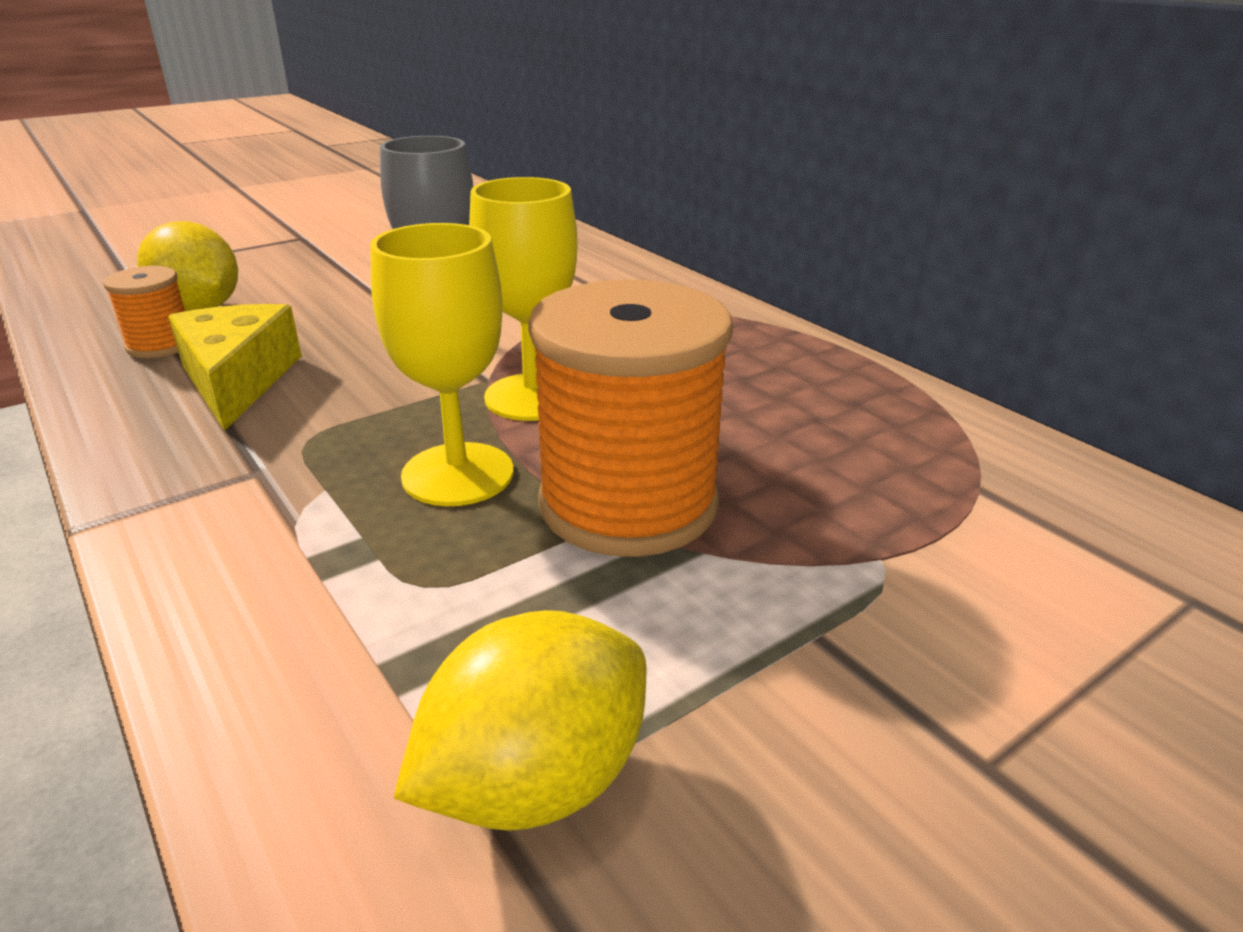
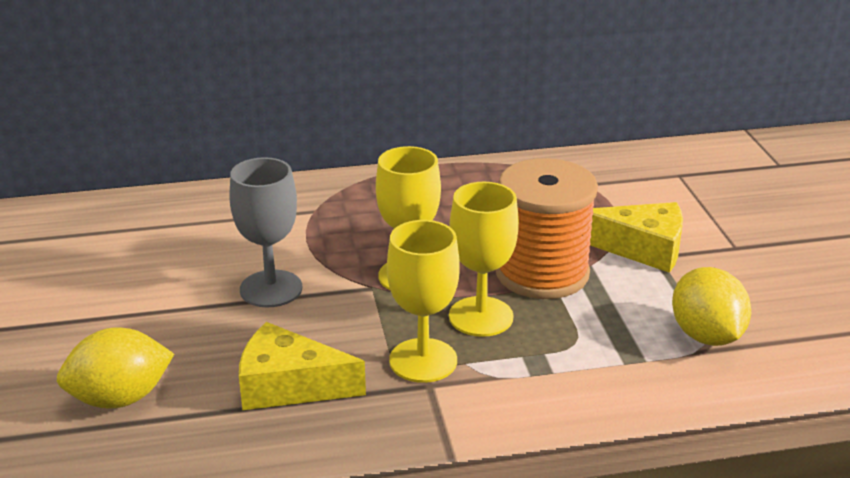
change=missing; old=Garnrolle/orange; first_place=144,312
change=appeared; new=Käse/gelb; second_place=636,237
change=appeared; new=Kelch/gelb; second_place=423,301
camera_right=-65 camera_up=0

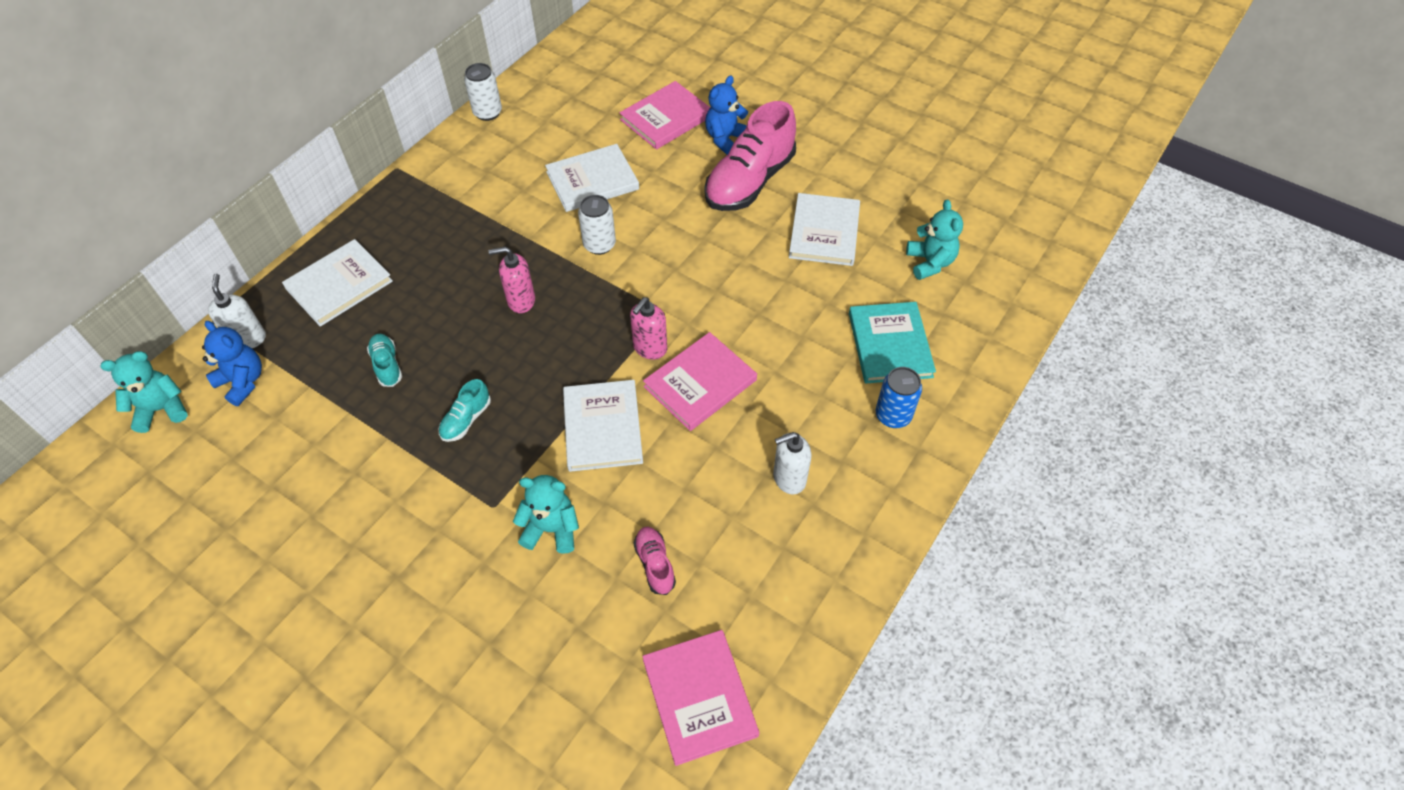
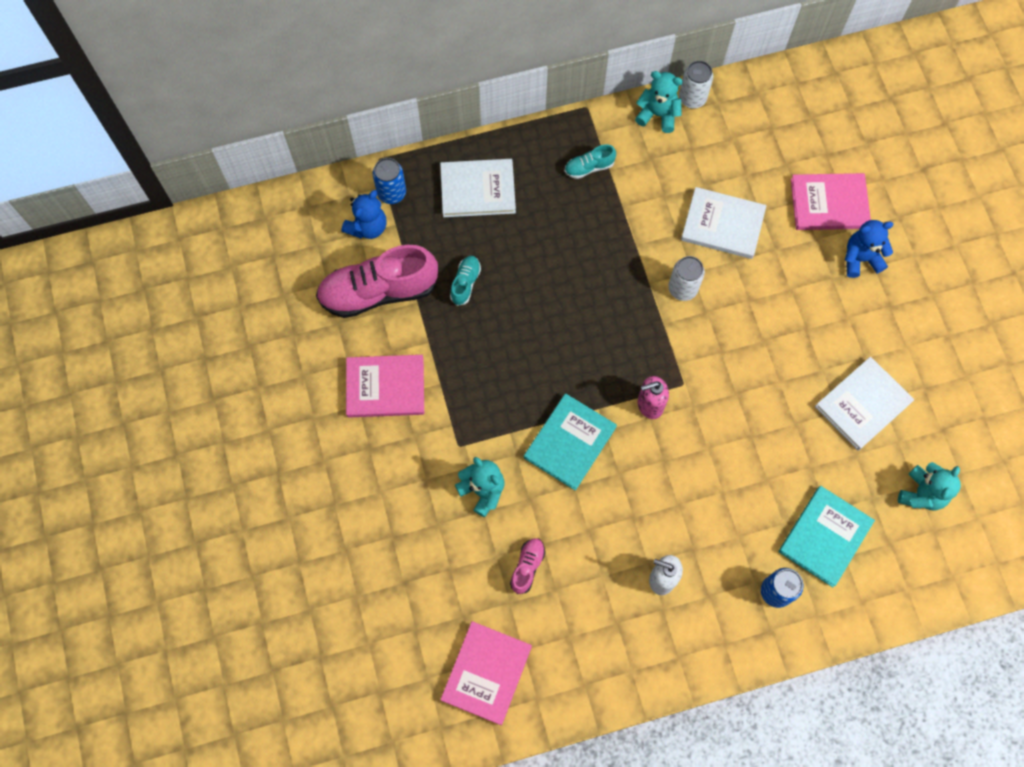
change=relocated; old=Schuh/rosa; first_place=750,156; second_place=377,281
change=missing; old=Seifenspender/rosa; first_place=511,280
change=exchanged; old=Seifenspender/weiß; new=Dose/blau; first_place=237,311; second_place=389,181
change=spun; old=Teddybär/blau; first_place=232,363; second_place=364,214; degrees=45
change=relocated; old=Buch/rosa; first_place=700,381; second_place=385,386
change=relocated; old=Teddybär/türkis; first_place=144,392; second_place=659,102
change=relocated; old=Schuh/türkis; first_place=465,410; second_place=590,161
change=colour; old=Buch/weiß; new=Buch/türkis; first_place=603,426; second_place=570,442
camera_right=40 camera_up=15

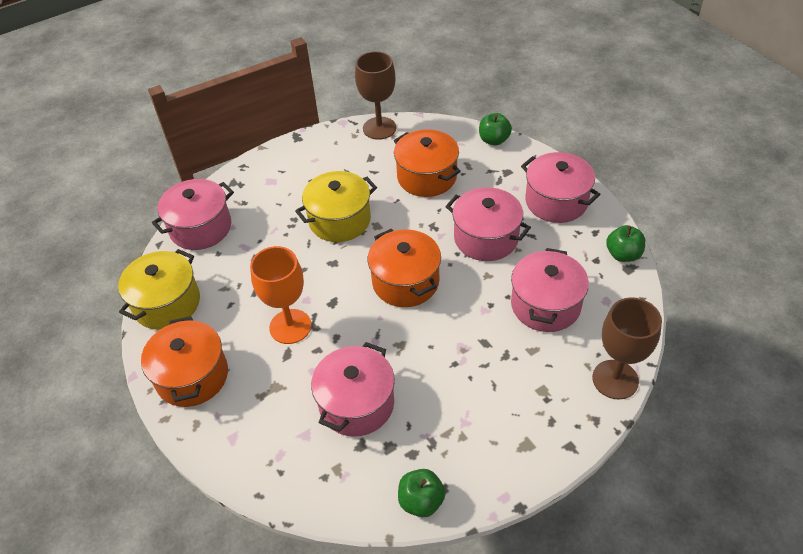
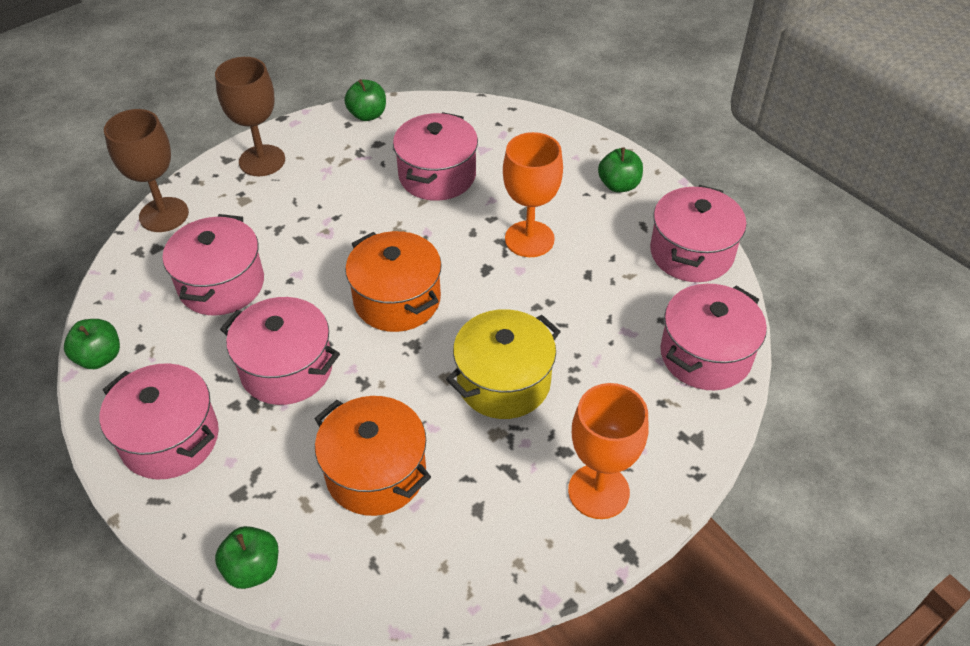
change=relocated; old=Kelch/braun; first_place=375,95; second_place=250,116
change=colour; old=Kochtopf/gelb; new=Kochtopf/rosa; first_place=159,289; second_place=698,233
change=exchanged; old=Kochtopf/orange; new=Apfel/grün; first_place=184,361; second_place=620,169
change=appeared; new=Kelch/orange; second_place=608,451
camera_right=170 camera_up=0

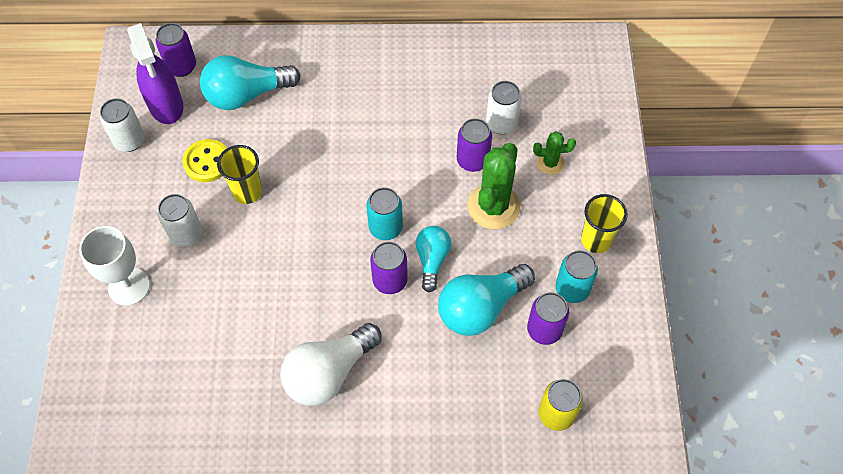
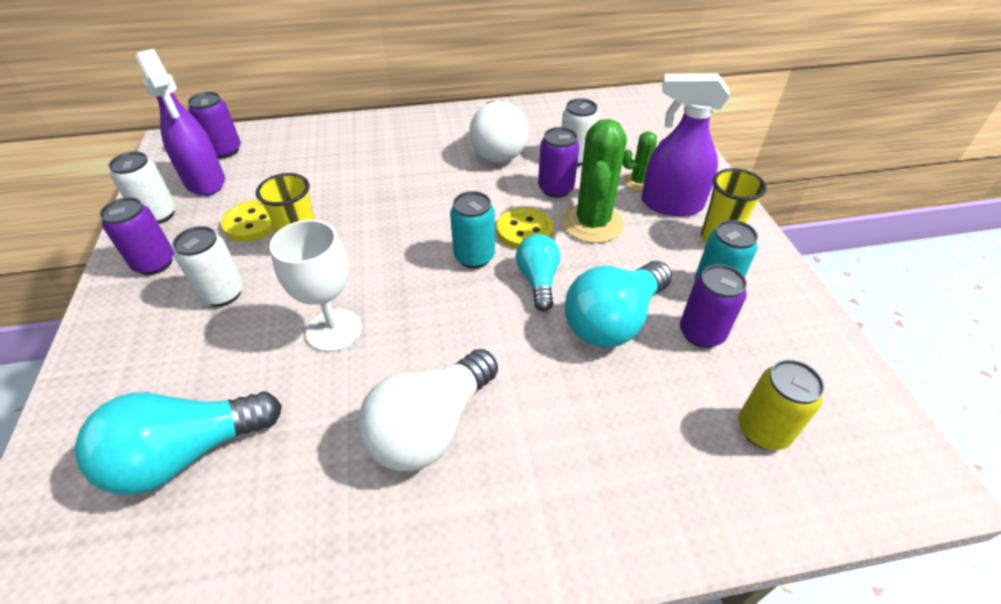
change=relocated; old=Glühbirne/türkis; first_place=250,82; second_place=178,443
change=relocated; old=Kelch/weiß; first_place=114,266; second_place=316,286
change=relocated; old=Dose/lila; first_place=389,267; second_place=137,236
change=appeared; new=Sprühflasche/lila; second_place=685,144
change=appeared; new=Glühbirne/weiß; second_place=499,131
change=appeared; new=Knopf/gelb; second_place=525,228
camera_right=-10 camera_up=-15

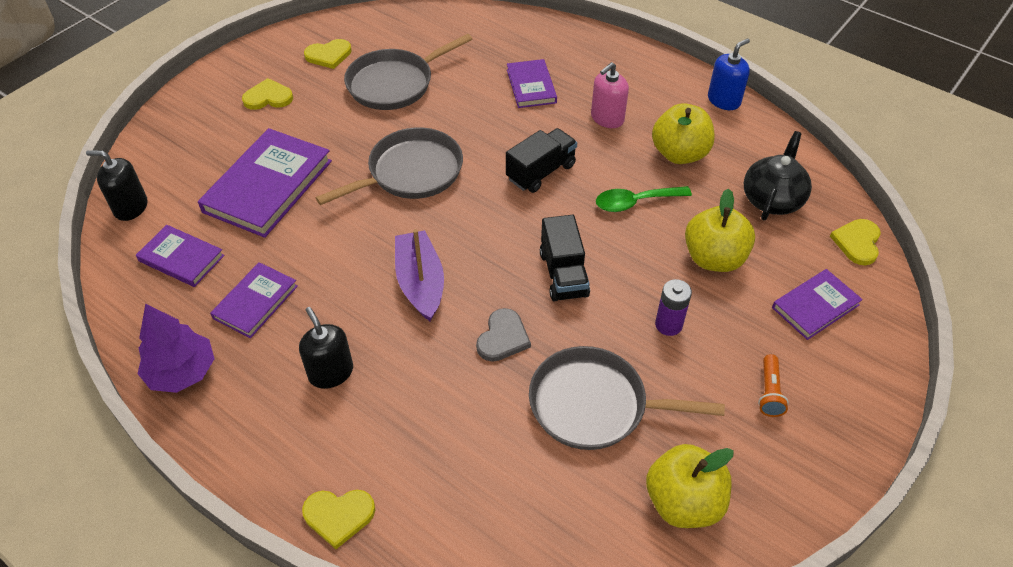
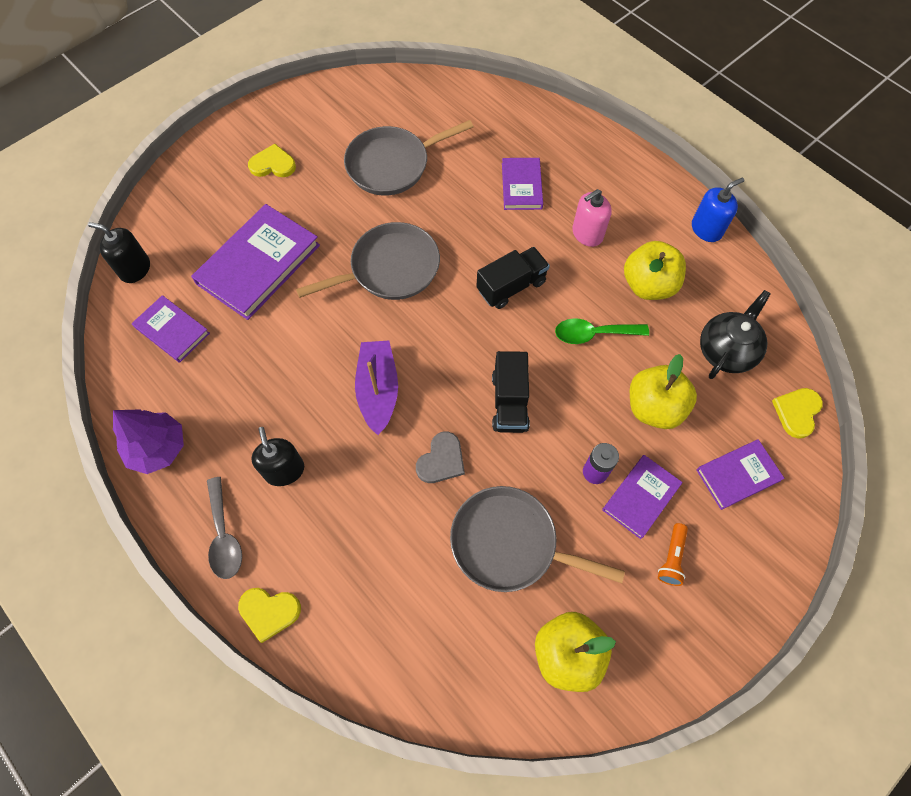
change=missing; old=Herz/gelb; first_place=327,54
change=relocated; old=Buch/lila; first_place=254,300; second_place=642,497
change=appeared; new=Löffel/grau; second_place=224,528
camera_right=10 camera_up=15

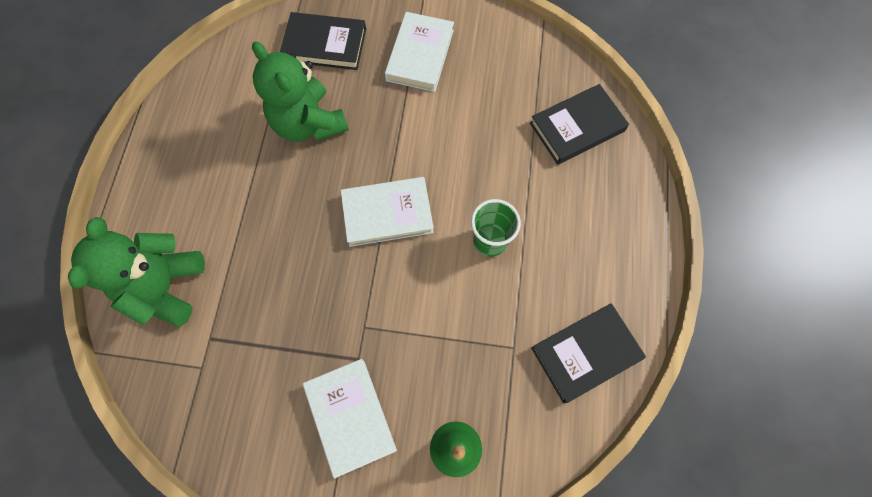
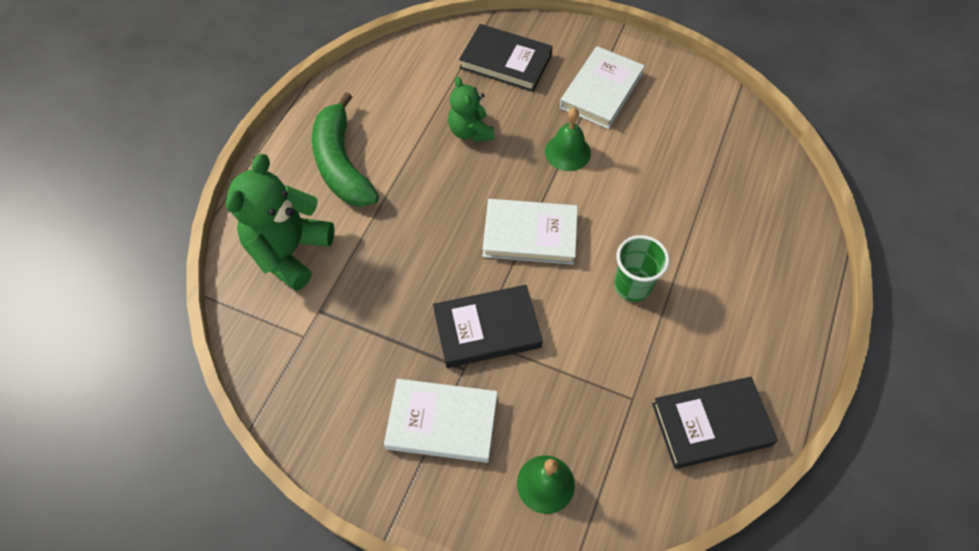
change=size; old=Teddybär/grün; first_place=300,91; second_place=471,109; factor=0.6
change=relocated; old=Buch/schwarz; first_place=579,124; second_place=488,326
change=spun; old=Buch/weiß; first_place=350,418; second_place=441,421; degrees=-75
change=appeared; new=Banane/grün; second_place=345,149
change=appeared; new=Glocke/grün; second_place=568,139
camera_right=15 camera_up=-10

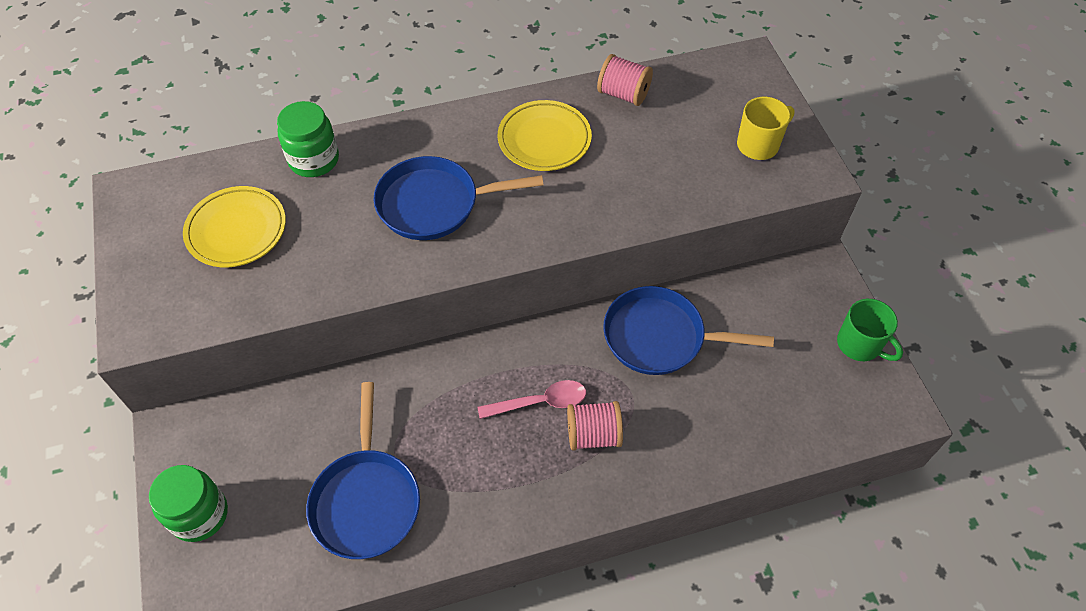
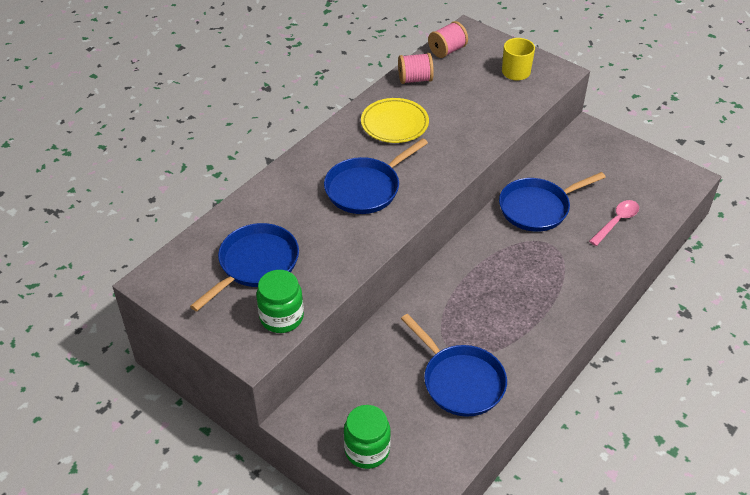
change=relocated; old=Einmachglas/grün; first_place=308,139; second_place=280,301
change=exchanged; old=Teller/gelb; new=Pfanne/blau; first_place=234,226; second_place=244,267
change=missing; old=Tasse/grün; first_place=870,330
change=relocated; old=Löffel/rosa; first_place=532,399; second_place=614,223
change=relocated; old=Garnrolle/rosa; first_place=595,426; second_place=448,39
camera_right=-35 camera_up=-10

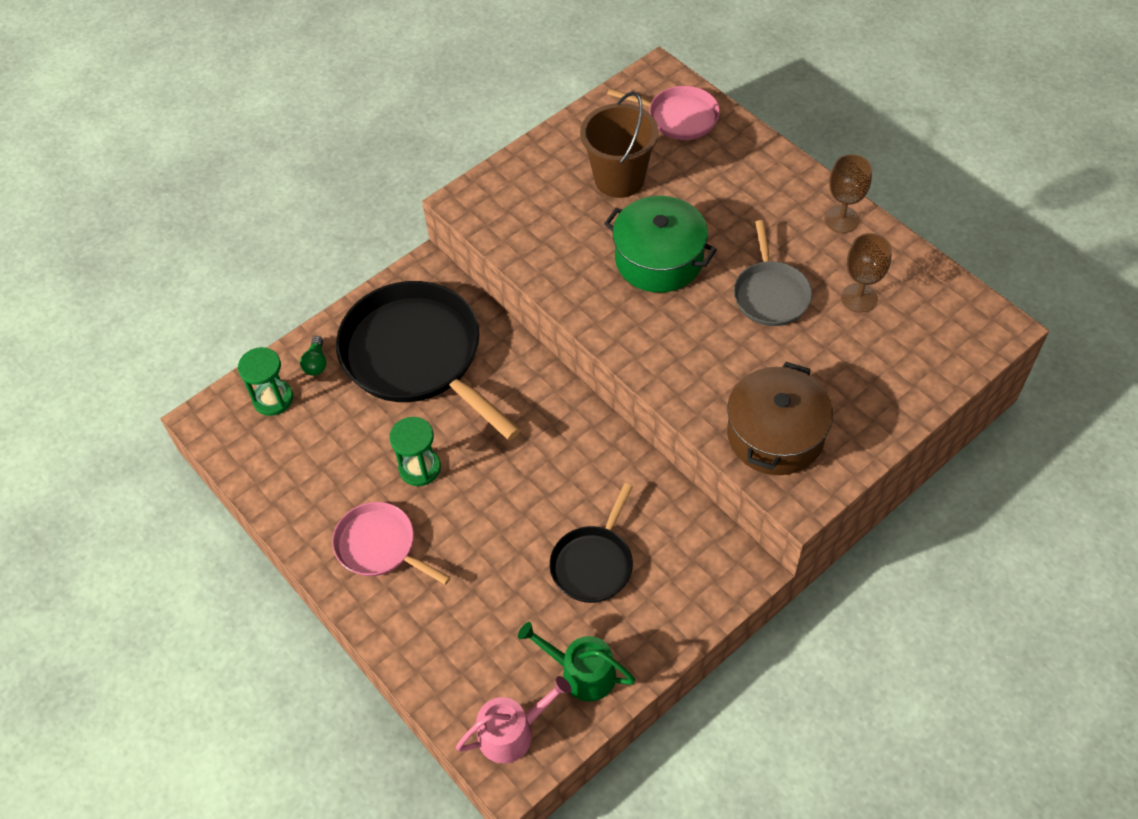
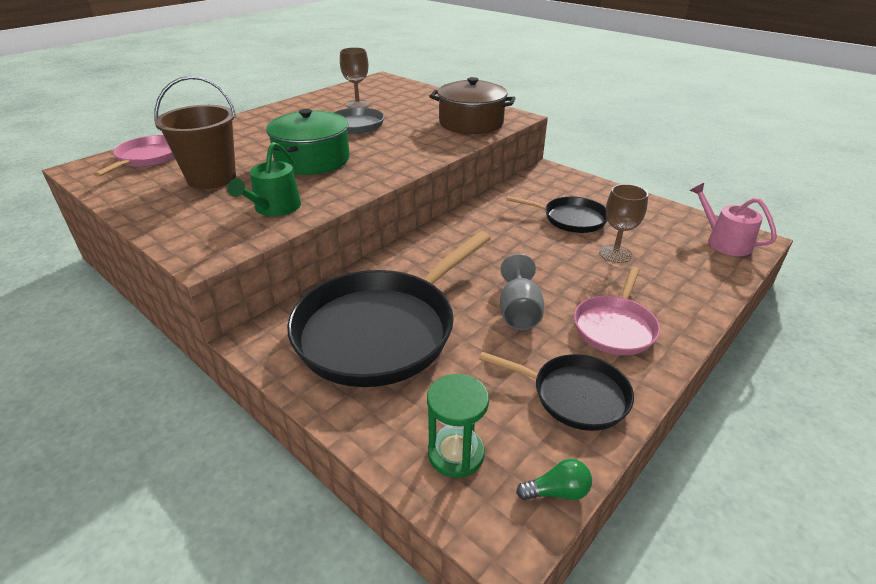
change=relocated; old=Kelch/braun; first_place=848,193; second_place=623,223
change=relocated; old=Glühbirne/grün; first_place=313,356; second_place=554,479
change=exchanged; old=Sanduhr/grün; new=Kelch/grau; first_place=415,451; second_place=522,292
change=relocated; old=Gießkanne/grün; first_place=576,661; second_place=264,179
change=appeared; new=Pfanne/schwarz; second_place=556,391
camera_right=-100 camera_up=-20

